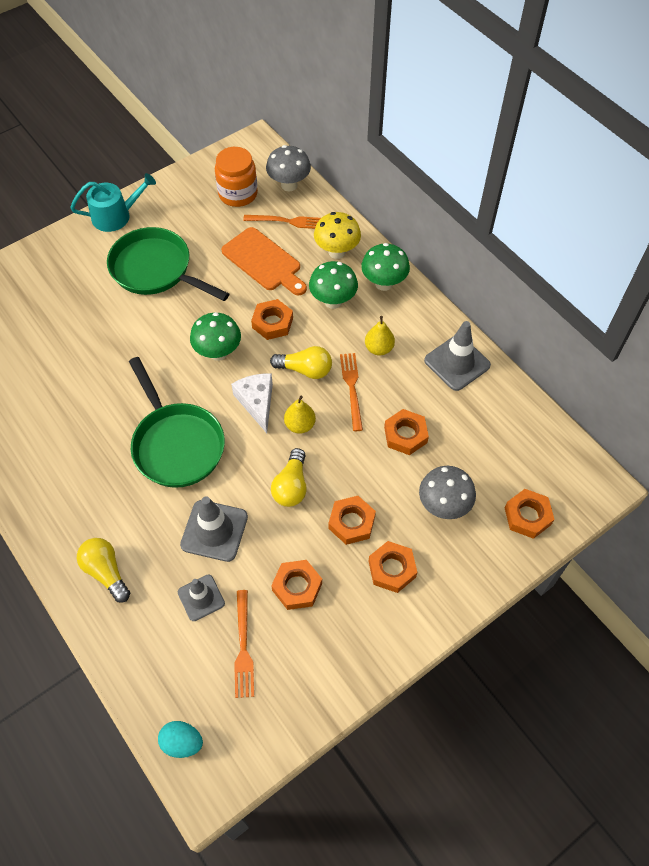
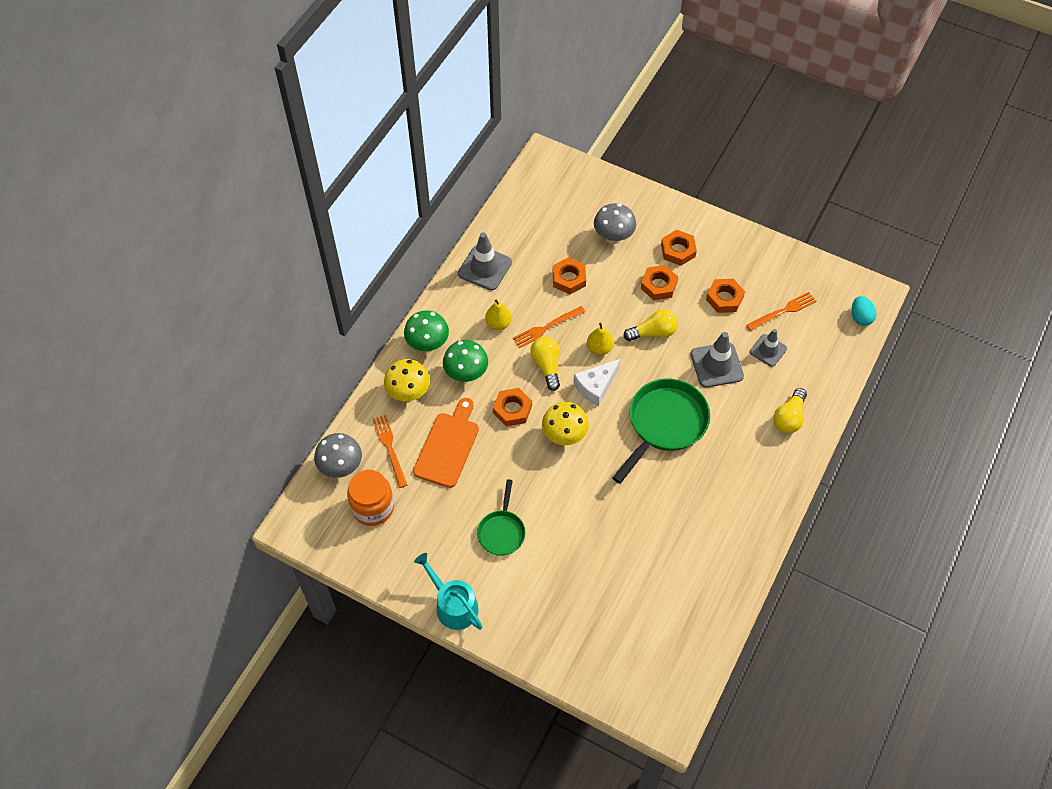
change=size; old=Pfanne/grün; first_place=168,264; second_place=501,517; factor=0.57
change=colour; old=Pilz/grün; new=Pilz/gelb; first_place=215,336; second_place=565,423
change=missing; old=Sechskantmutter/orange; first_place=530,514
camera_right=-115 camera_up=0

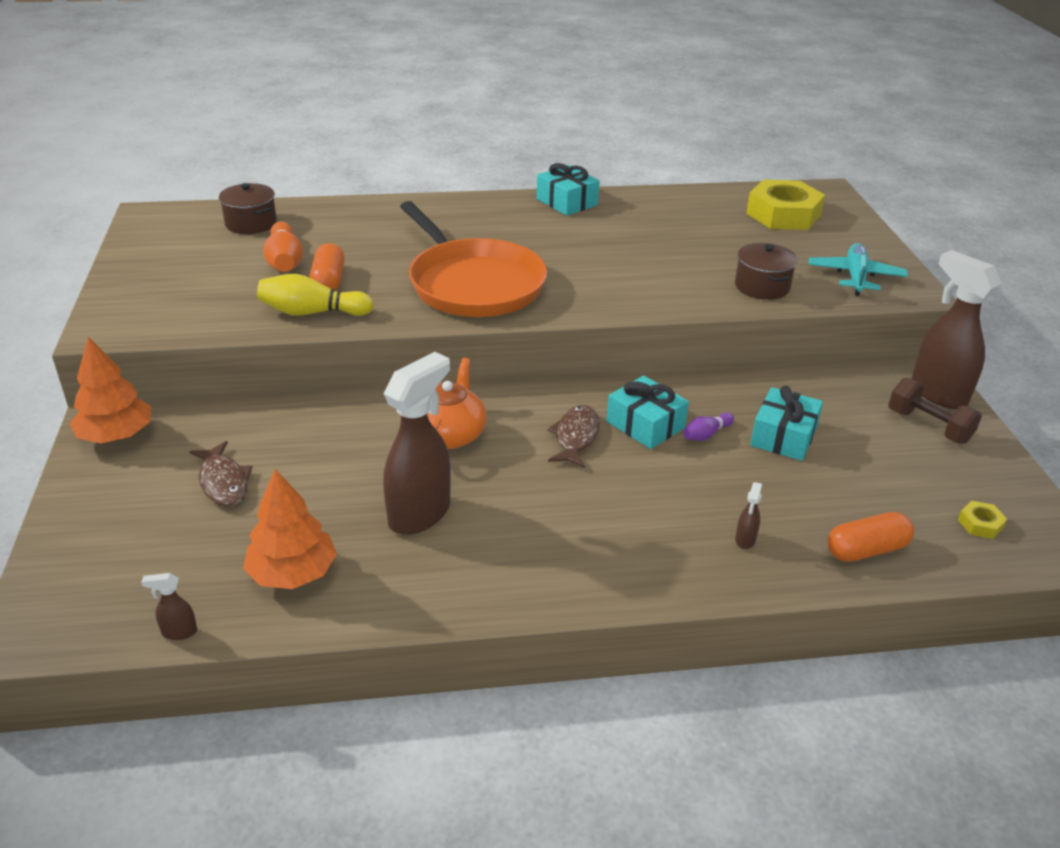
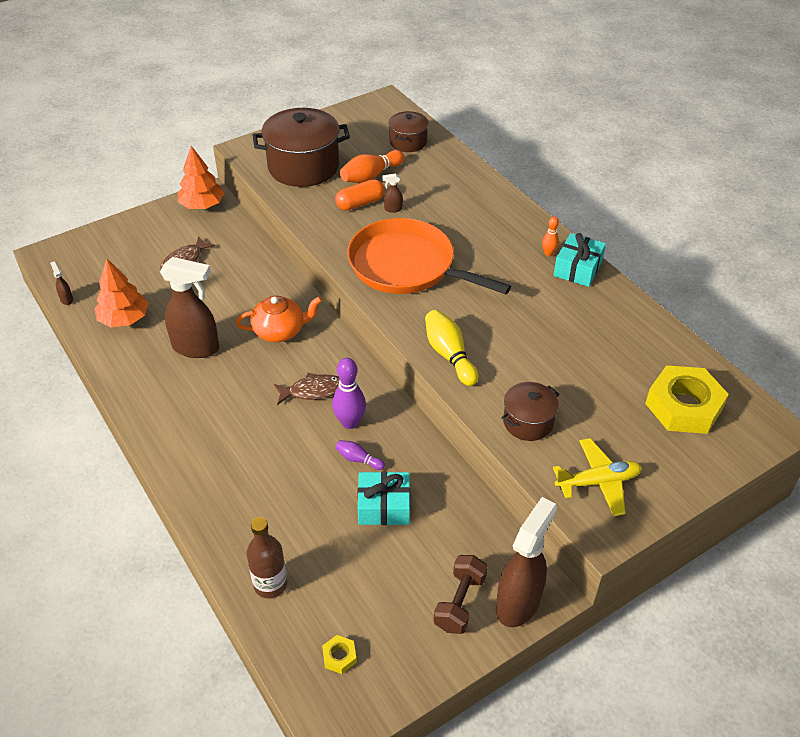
change=spun; old=Pfanne/orange; first_place=473,259; second_place=429,256; degrees=90
change=colour; old=Flugzeug/türkis; new=Flugzeug/gelb; first_place=858,269; second_place=597,477
change=relocated; old=Bowlingkegel/gelb; first_place=315,295; second_place=452,348
change=exchanged; old=Geschenk/türkis; new=Bowlingkegel/lila; first_place=648,412; second_place=349,393
change=relocated; old=Sprühflasche/braun; first_place=748,515; second_place=392,193
change=exchanged; old=Kapsel/orange; new=Flasche/braun; first_place=871,537; second_place=267,557
change=appeared; new=Kochtopf/braun; second_place=301,147
change=appeared; new=Bowlingkegel/orange; second_place=550,236
camera_right=65 camera_up=10

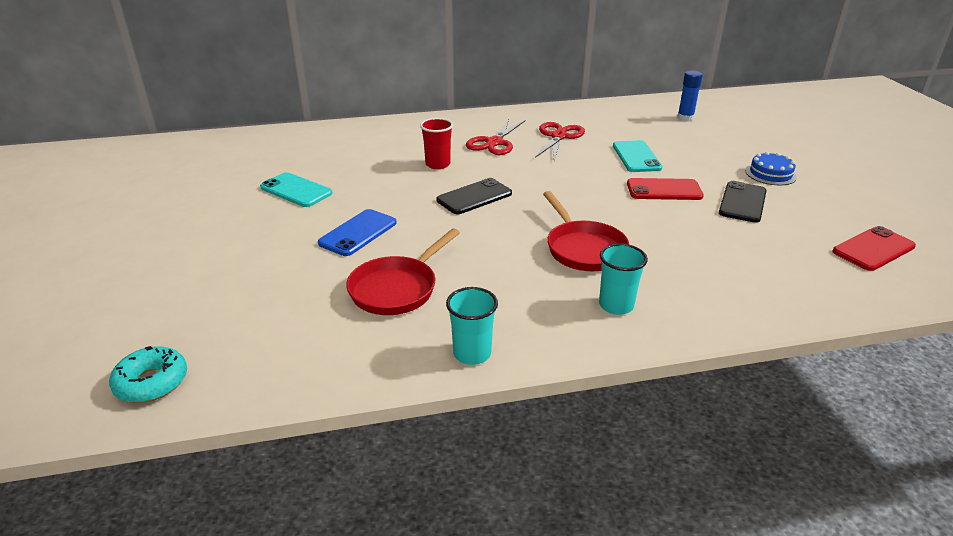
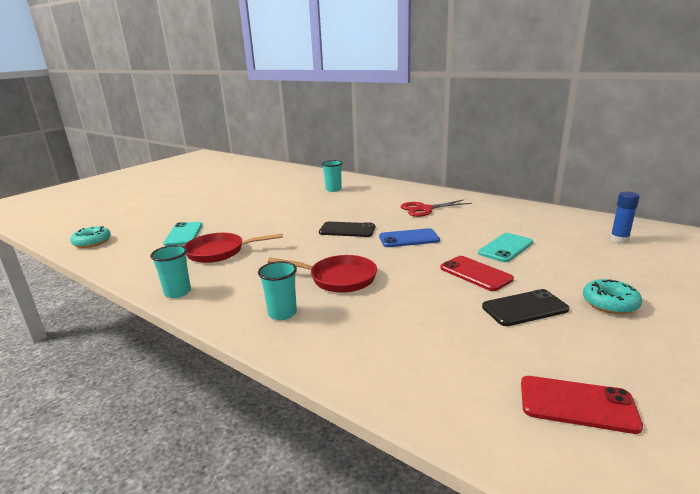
change=missing; old=Becher/rot; first_place=436,143
change=missing; old=Schere/rot; first_place=560,141
change=exchanged; old=Kuchen/blau; new=Donut/türkis; first_place=771,168; second_place=612,296
change=relocated; old=Handy/türkis; first_place=296,189; second_place=182,234
change=spun; old=Pfanne/rot; first_place=586,231; second_place=322,274; degrees=-105
change=relocated; old=Handy/blau; first_place=357,232; second_place=409,237
change=appeared; new=Becher/türkis; second_place=332,176
camera_right=50 camera_up=-10

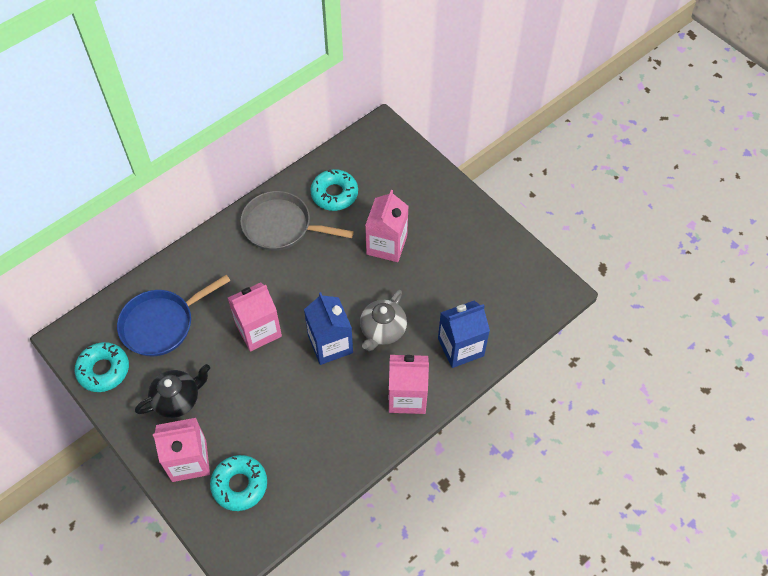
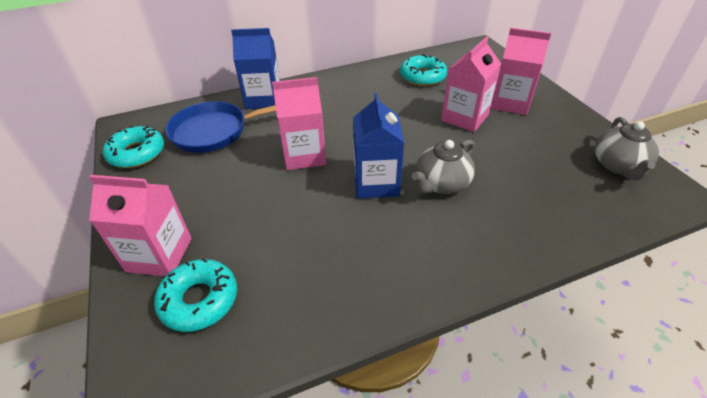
change=missing; old=Pfanne/grau; first_place=297,221
change=relocated; old=Getränkekarton/blau; first_place=464,334; second_place=255,68
change=relocated; old=Getränkekarton/rosa; first_place=409,384; second_place=521,71
change=missing; old=Teekanne/schwarz; first_place=172,391
change=appeared; new=Teekanne/grau; second_place=627,148
camera_right=20 camera_up=-15

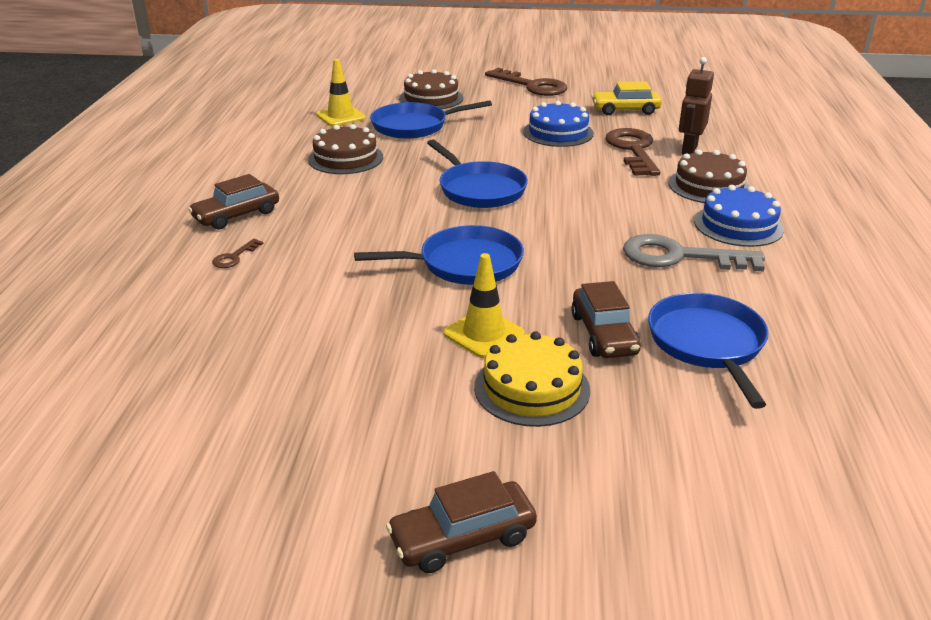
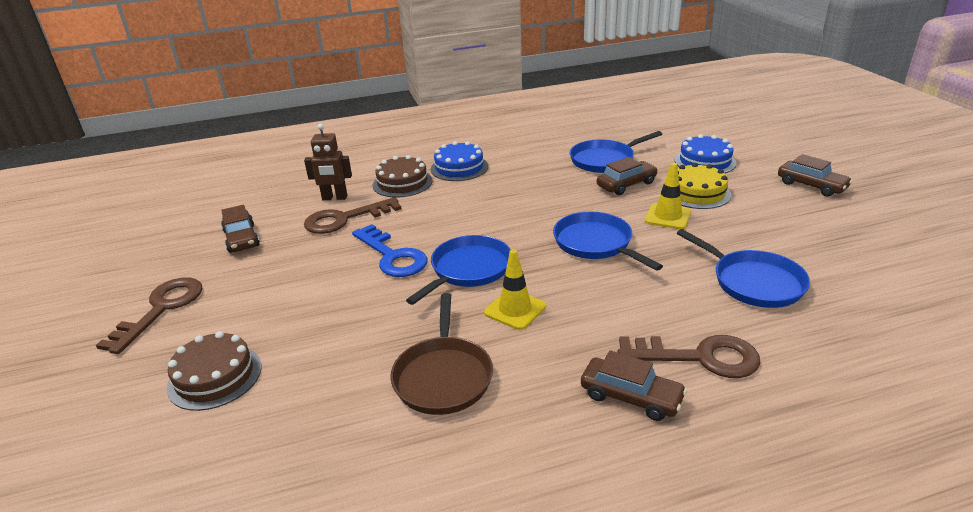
change=relocated; old=Leitkegel/gelb; first_place=341,92; second_place=515,289
change=colour; old=Auto/gelb; new=Auto/braun; first_place=626,98; second_place=240,229
change=relocated; old=Pfanne/blau; first_place=431,120; second_place=743,268
change=relocated; old=Kuchen/blau; first_place=558,124; second_place=705,153
change=exchanged; old=Kuchen/braun; new=Pfanne/braun; first_place=345,149; second_place=441,354
change=missing; old=Schlüssel/grau; first_place=694,252
change=size; old=Schlüssel/braun; first_place=238,253; second_place=689,356; factor=2.27
change=appeared; new=Schlüssel/blau; second_place=389,250
camera_right=-110 camera_up=0

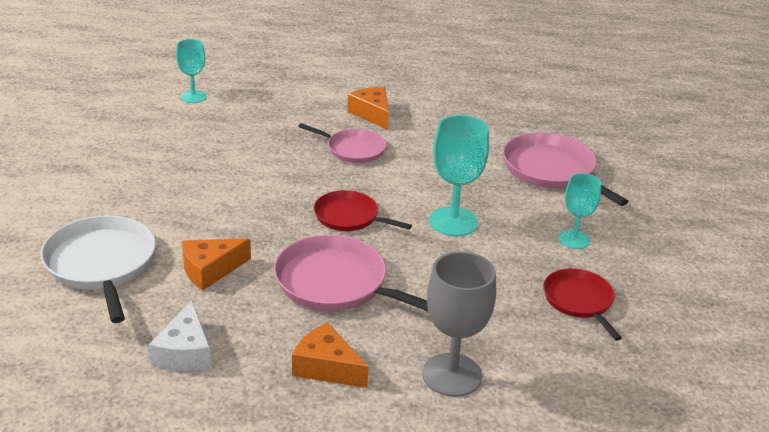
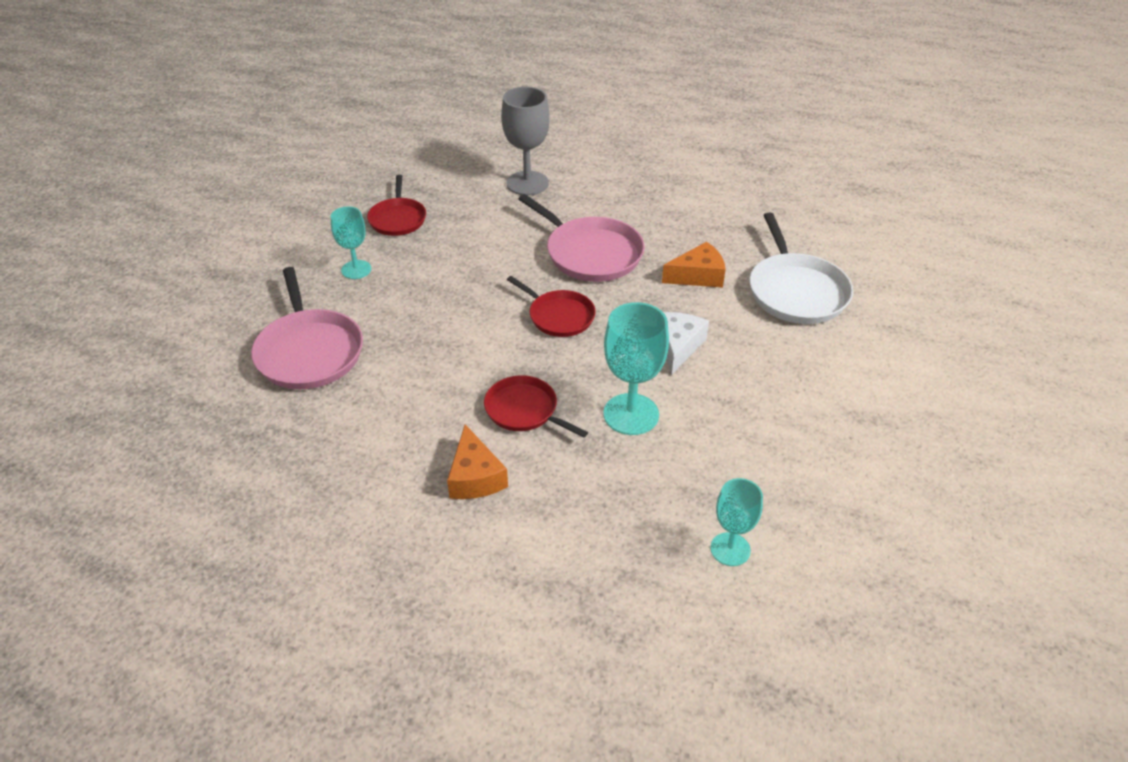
change=relocated; old=Kelch/türkis; first_place=459,175; second_place=636,368
change=colour; old=Pfanne/rosa; new=Pfanne/rot; first_place=342,143; second_place=536,406
change=relocated; old=Käse/weiß; first_place=180,335; second_place=686,343
change=missing; old=Käse/orange; first_place=330,355
camera_right=-165 camera_up=10

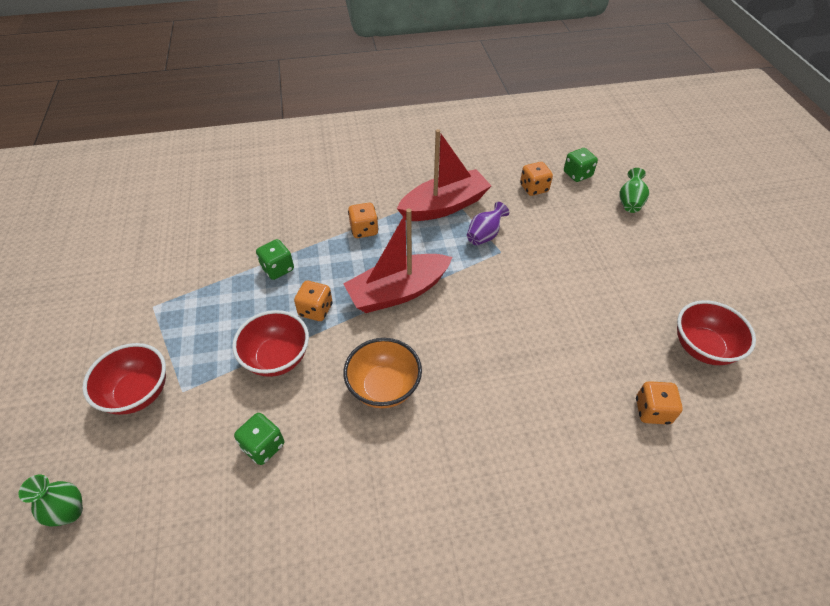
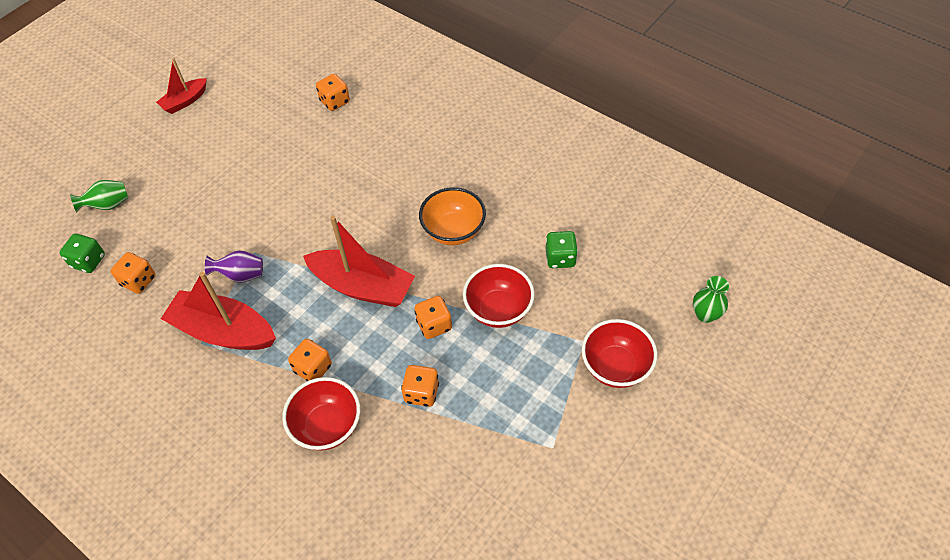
change=colour; old=Spielwürfel/grün; new=Spielwürfel/orange; first_place=275,259; second_place=420,386
change=relocated; old=Schüssel/rot; first_place=716,332; second_place=321,413
change=appeared; new=Boot/rot; second_place=181,86
camera_right=-130 camera_up=5

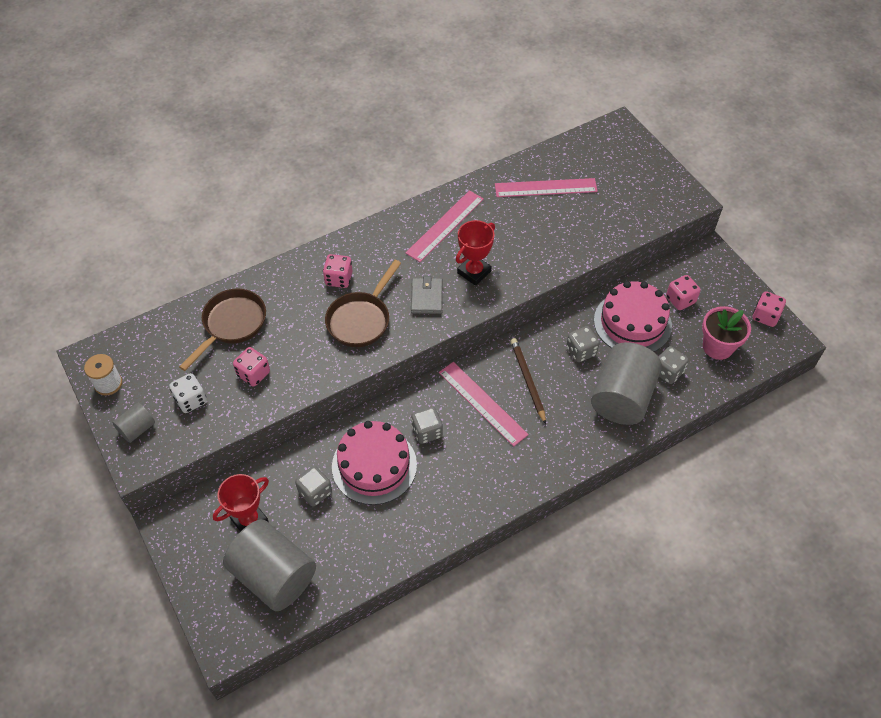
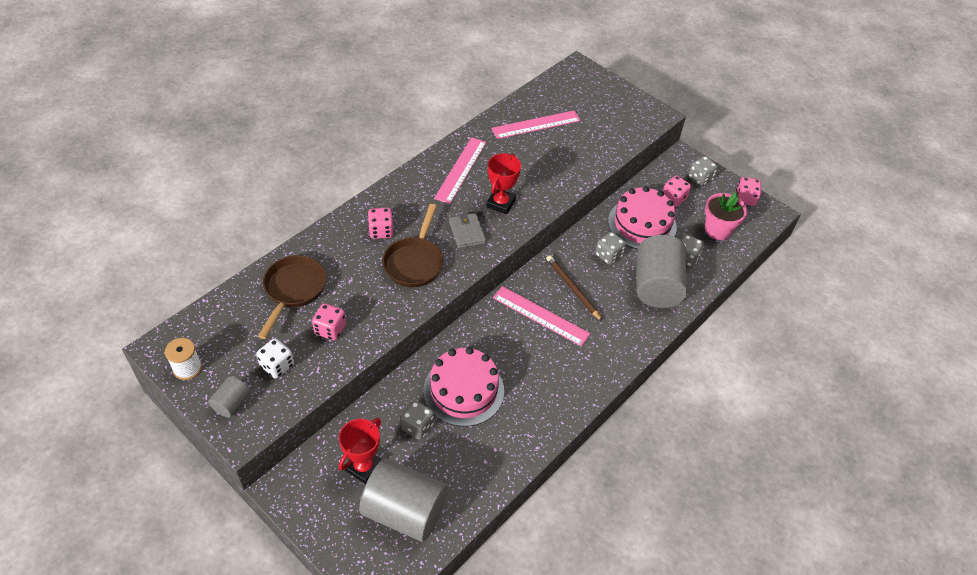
change=relocated; old=Spielwürfel/grau; first_place=427,425; second_place=703,171
camera_right=-20 camera_up=-5

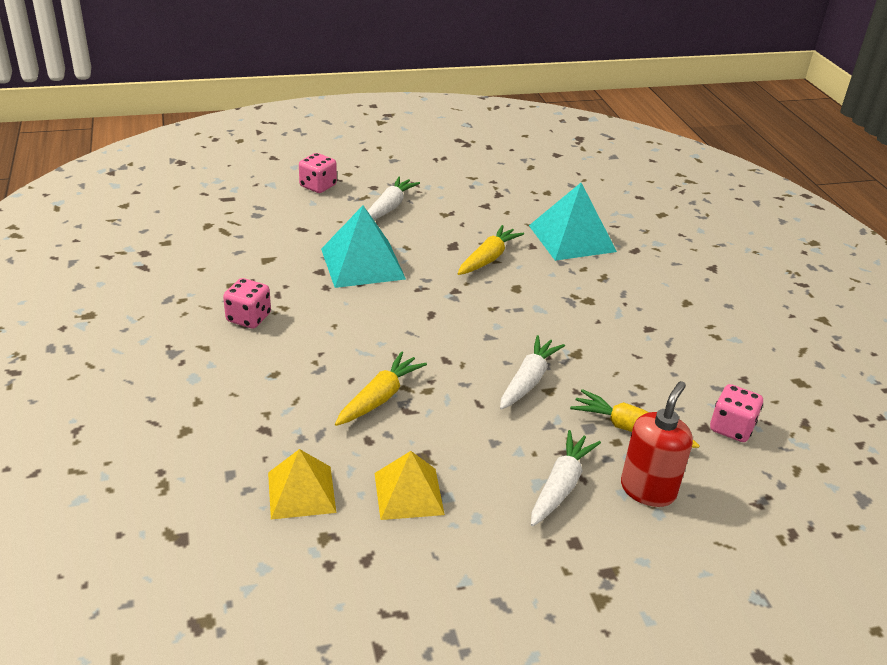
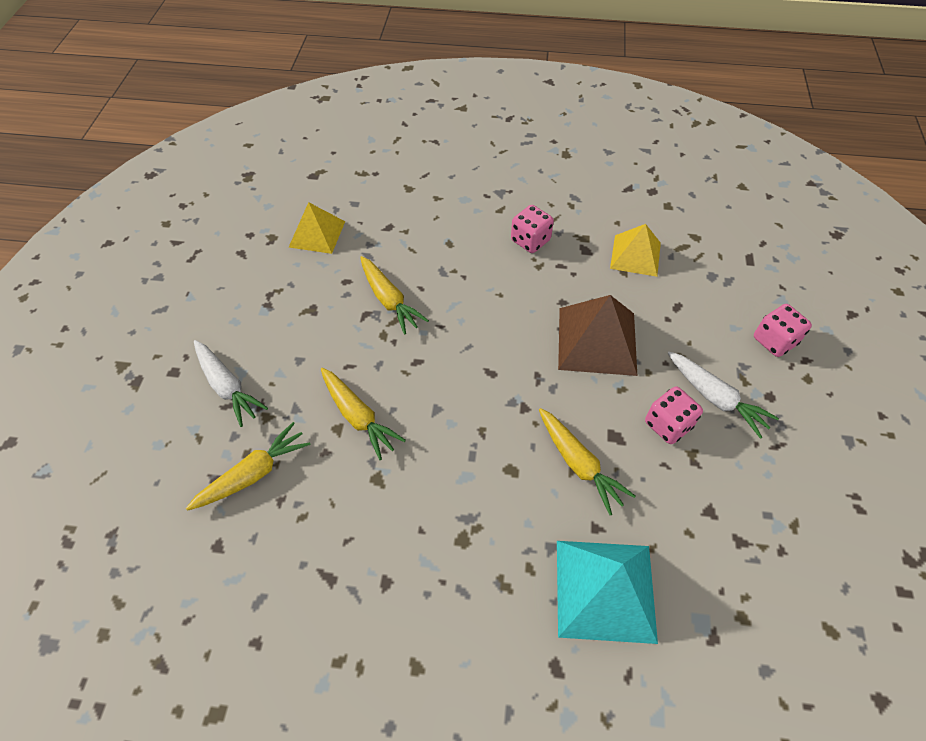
change=colour; old=Pyramide/türkis; new=Pyramide/braun; first_place=363,246; second_place=597,335
change=colour; old=Karotte/weiß; new=Karotte/gelb; first_place=532,372; second_place=363,414
change=missing; old=Seifenspender/rot; first_place=657,444
change=relocated; old=Spielwürfel/rosa; first_place=736,413; second_place=674,415
change=relocated; old=Pyramide/gelb; first_place=410,485; second_place=635,250
camera_right=115 camera_up=20

